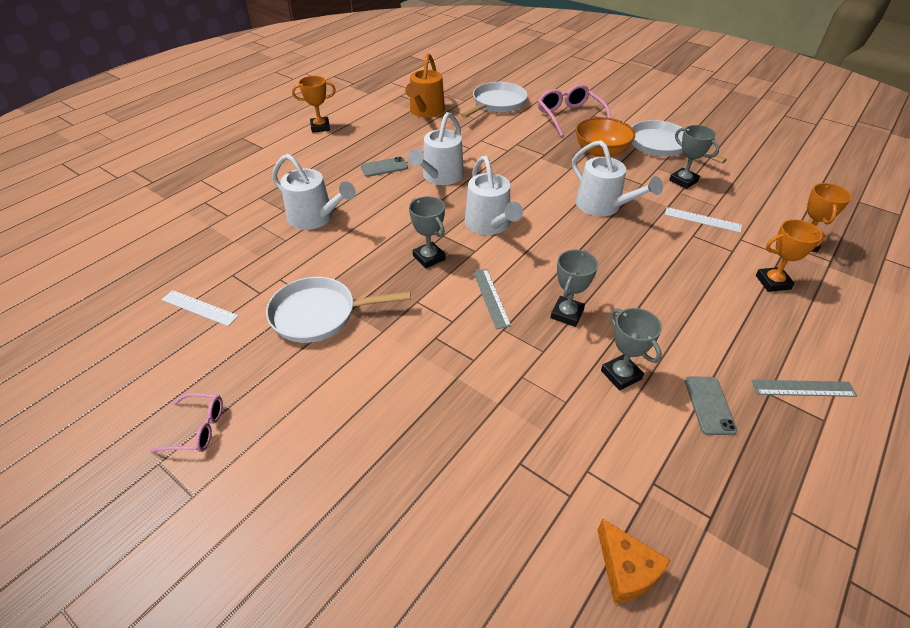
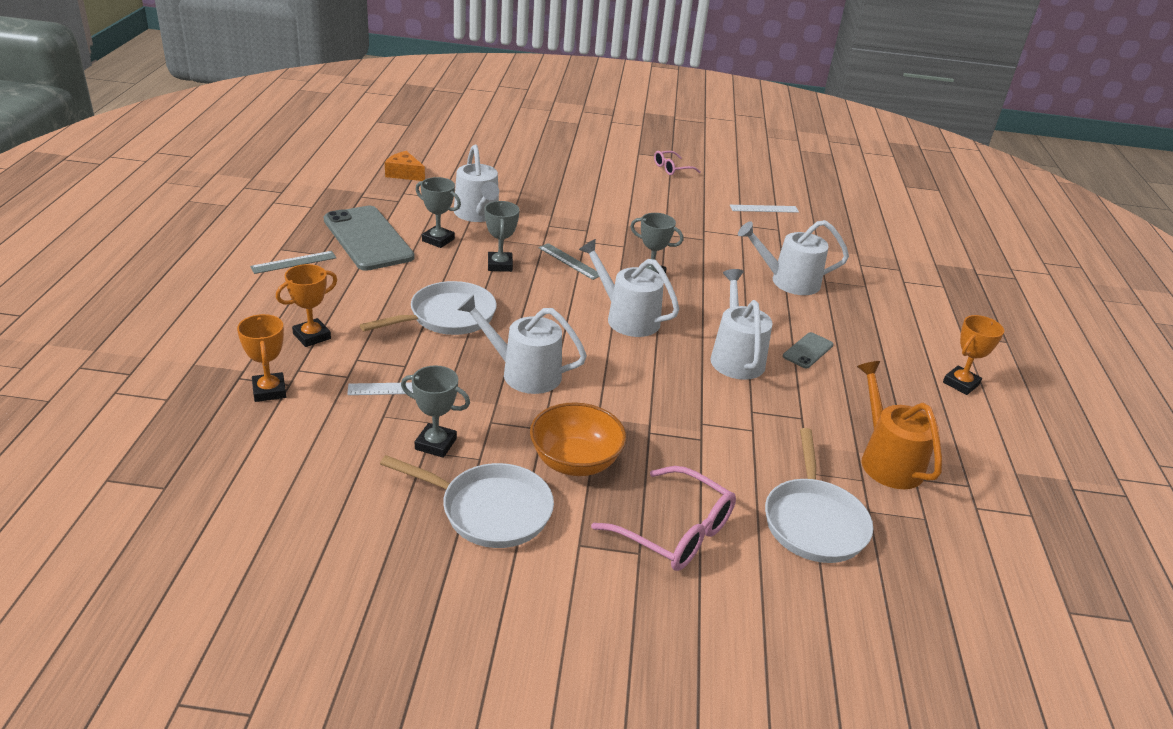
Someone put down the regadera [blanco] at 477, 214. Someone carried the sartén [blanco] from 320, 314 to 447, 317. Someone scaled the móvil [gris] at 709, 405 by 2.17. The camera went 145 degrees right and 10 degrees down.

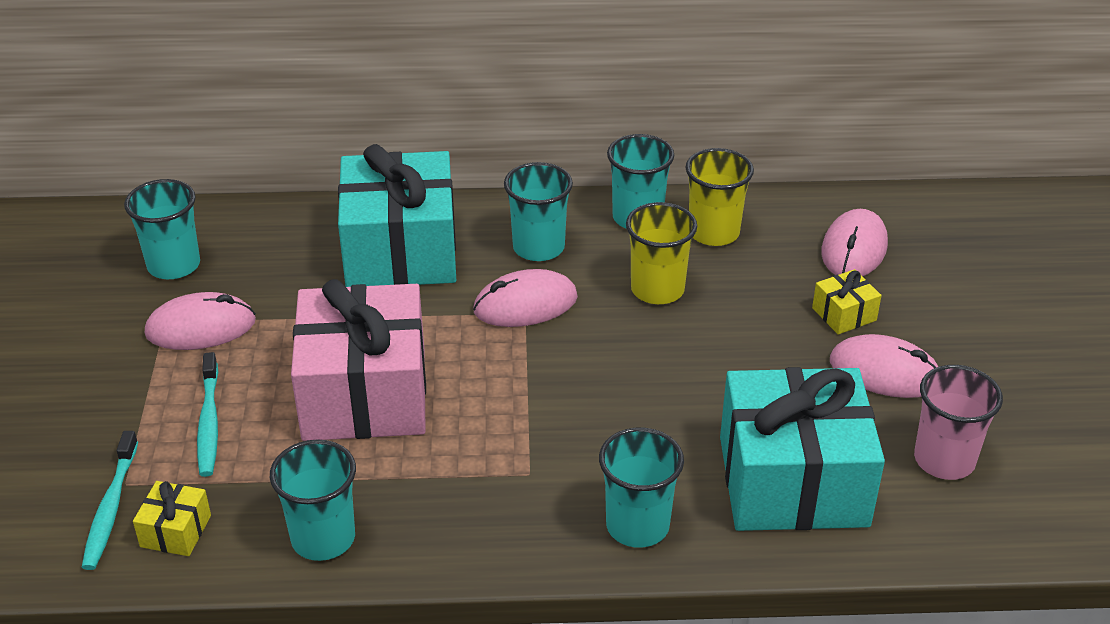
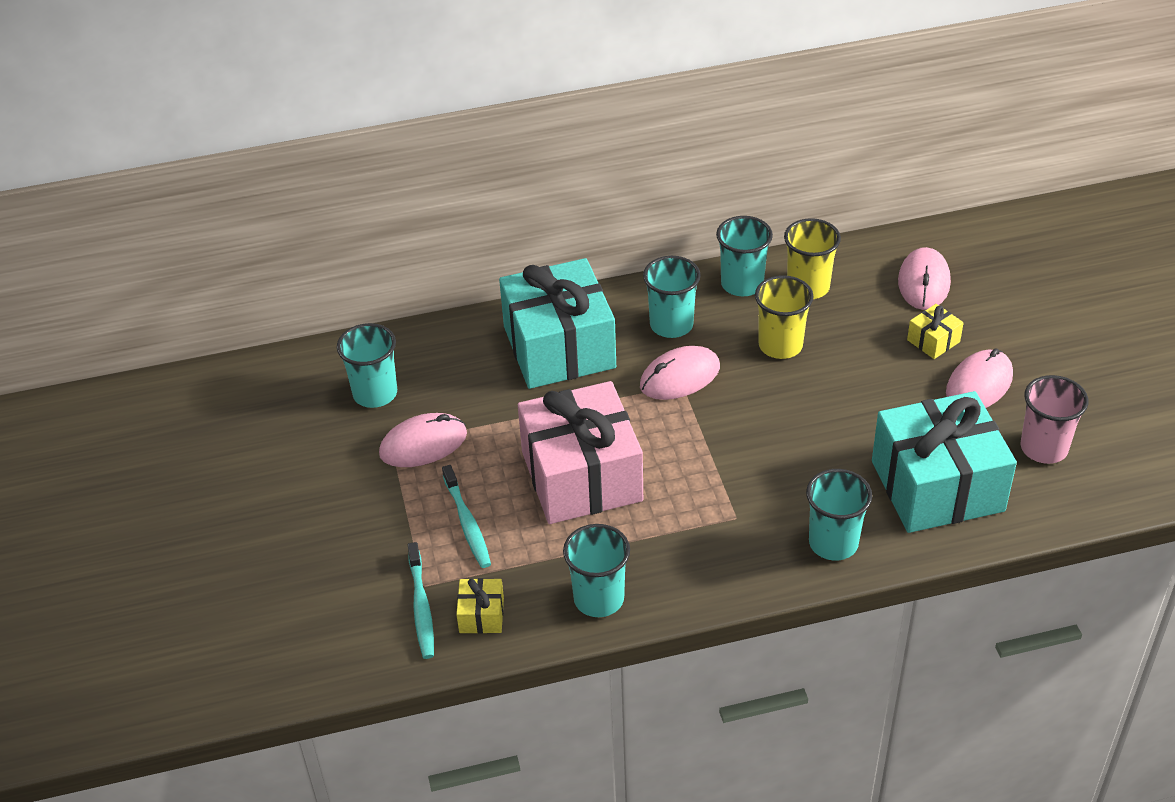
Someone rotated the ratón [rosa] at 885, 372 by 60 degrees counterclockwise. The camera went 10 degrees left and 5 degrees up.

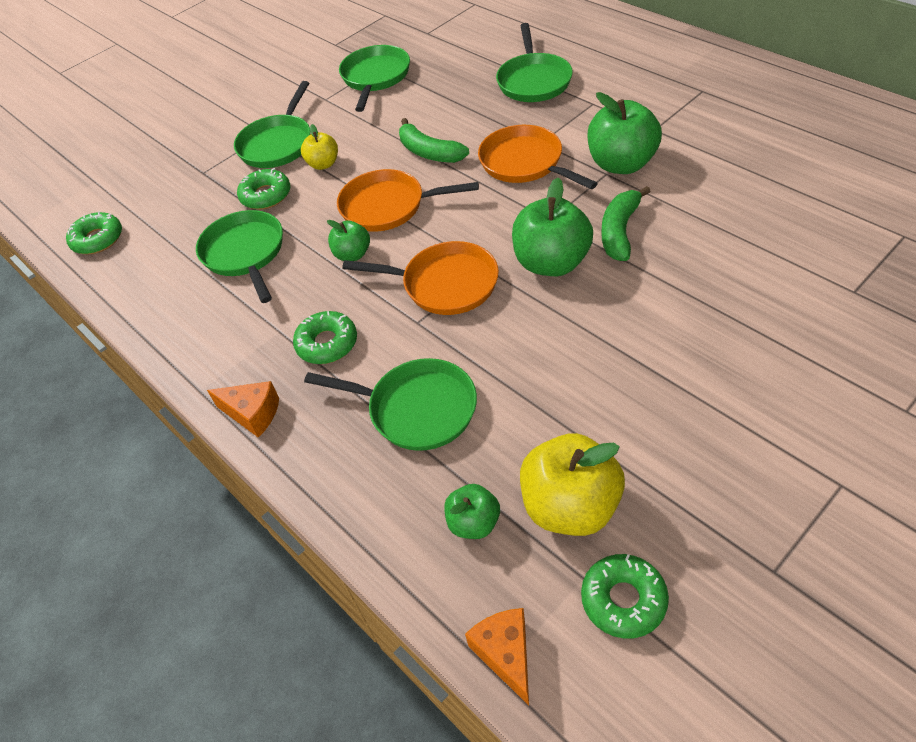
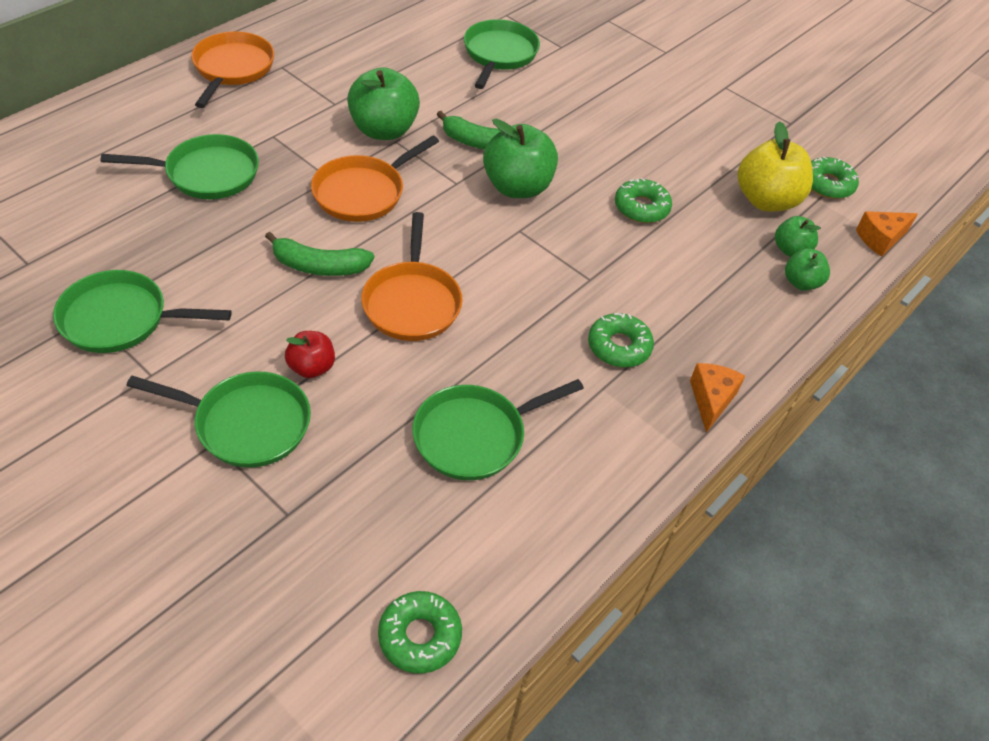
Someone carried the rosquilla [verde] from 266, 195 to 641, 207. Someone carried the sartén [verde] from 416, 409 to 499, 54. Someone carried the manzana [verde] from 352, 254 to 801, 282. Someone carried the sartén [naranja] from 444, 284 to 232, 69. Someone repainted the manzana [amarillo] at 323, 164, which became the manzana [rojo] at 312, 367. Someone rotated the plátano [verde] at 429, 152 by 60 degrees clockwise. The camera went 105 degrees left and 0 degrees up.

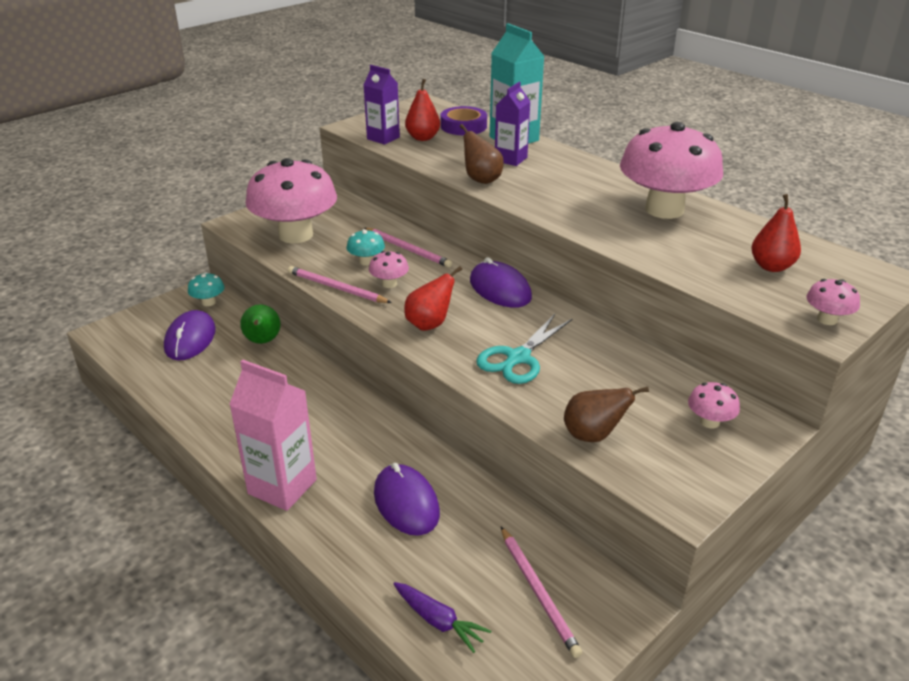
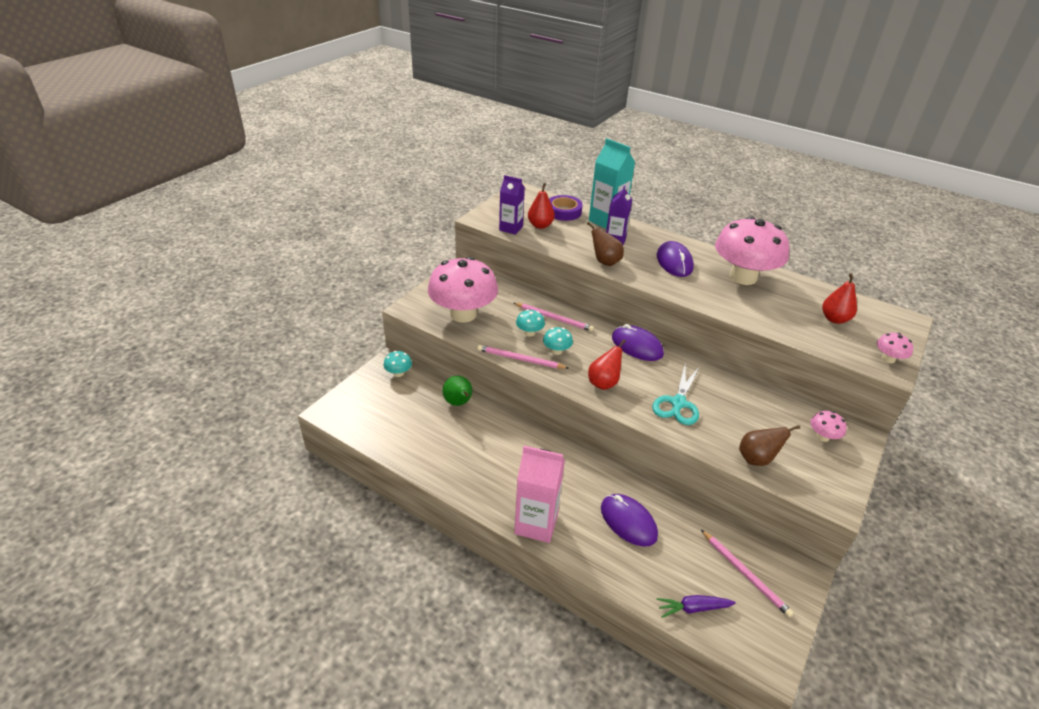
Someone carried the ratón [morado] from 190, 339 to 674, 262. Someone repainted the seta [rosa] at 389, 284, which became the seta [turquesa] at 556, 351. Someone rotated the zanahoria [morado] at 439, 621 by 150 degrees clockwise. The camera went 15 degrees left and 5 degrees up.

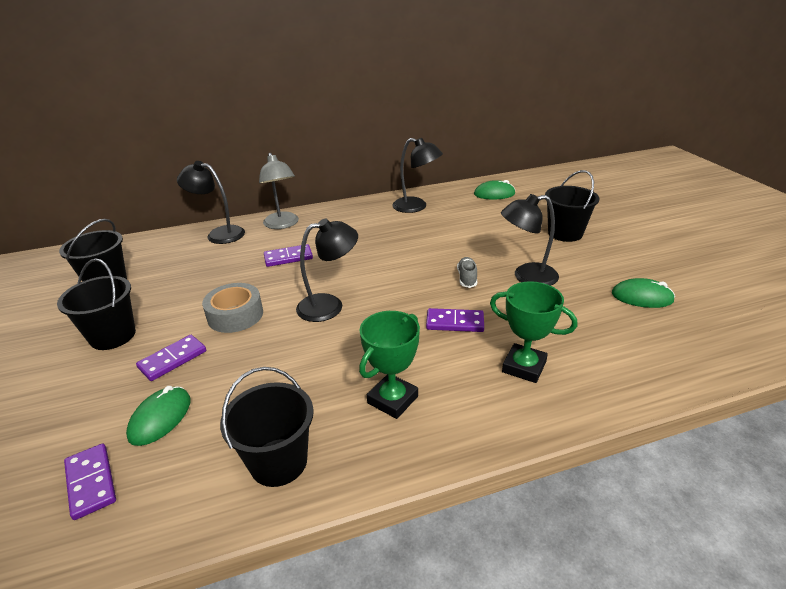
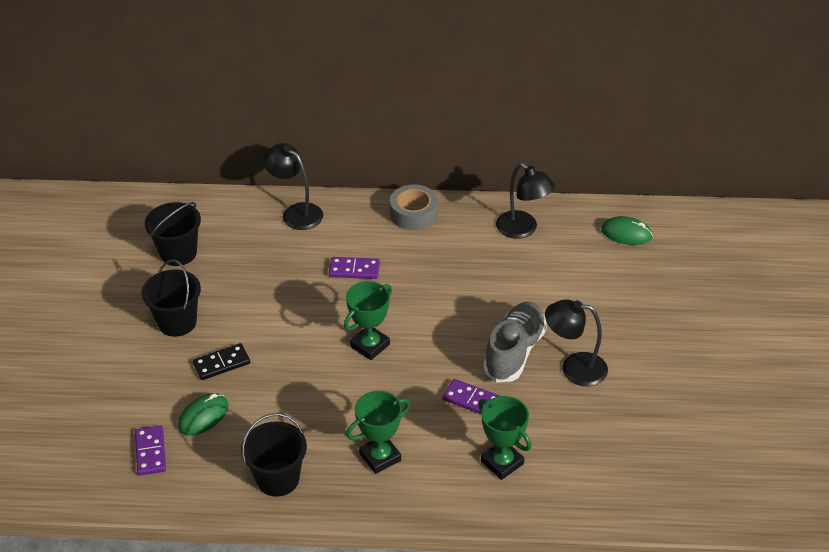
Someone took away the lámpara [gris] at 282, 224. Someone took away the balde [negro] at 565, 233. Someone took away the ratón [verde] at 642, 297. Someone carried the cinta adhesiva [gris] from 235, 315 to 413, 214. Someone swapped the lámpara [negro] at 329, 306 for the trofeo [verde] at 370, 345. Someone repainted the ficha de dominó [morado] at 173, 359, which became the ficha de dominó [negro] at 221, 364. Someone scaled the zapato [gris] at 467, 278 by 2.14. The camera went 20 degrees right and 10 degrees up.

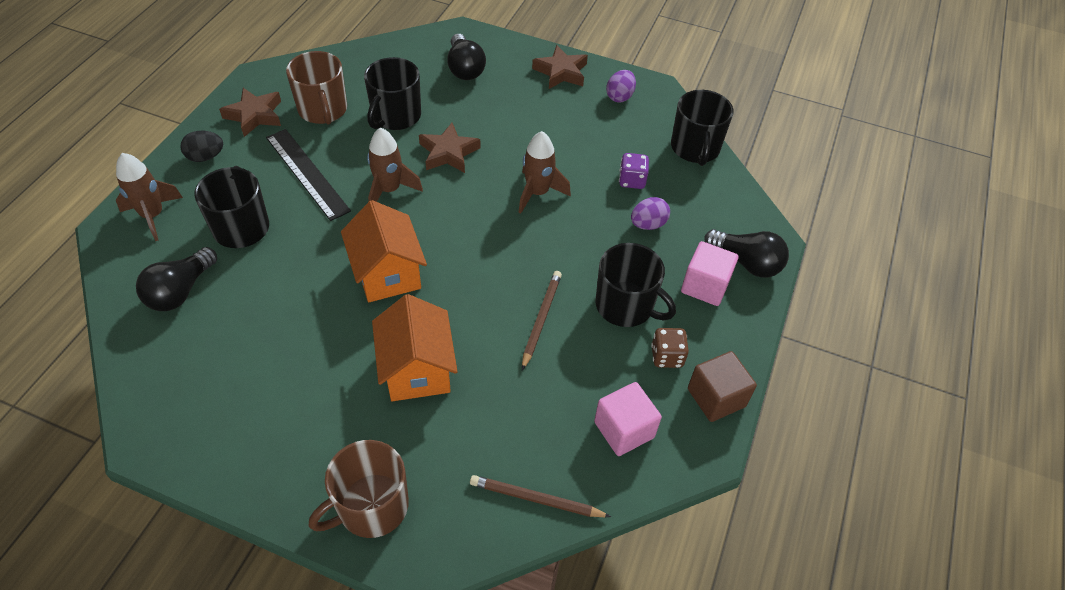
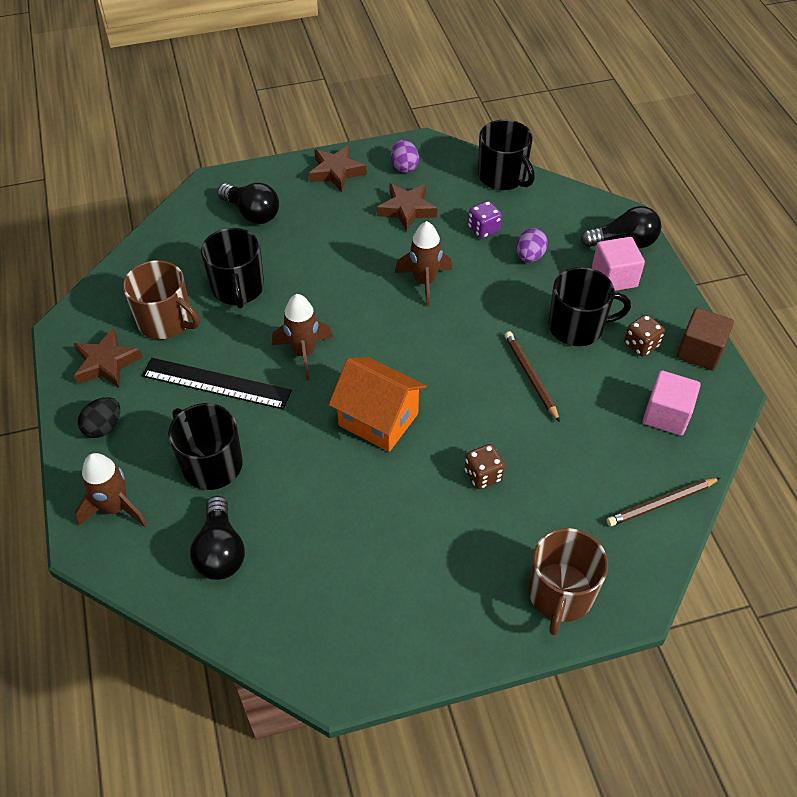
Someone carried the estrella [marrón] from 448, 153 to 407, 210. Someone swapped the casa [naranja] at 417, 369 for the dado [marrón] at 483, 475. The camera went 35 degrees left and 0 degrees up.

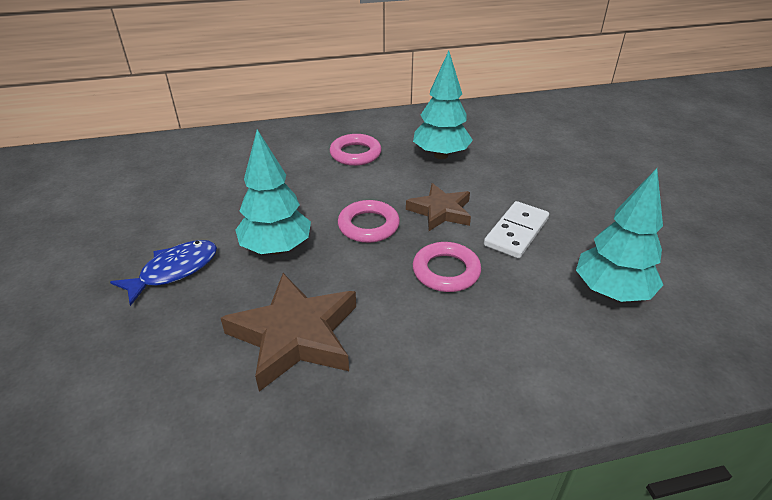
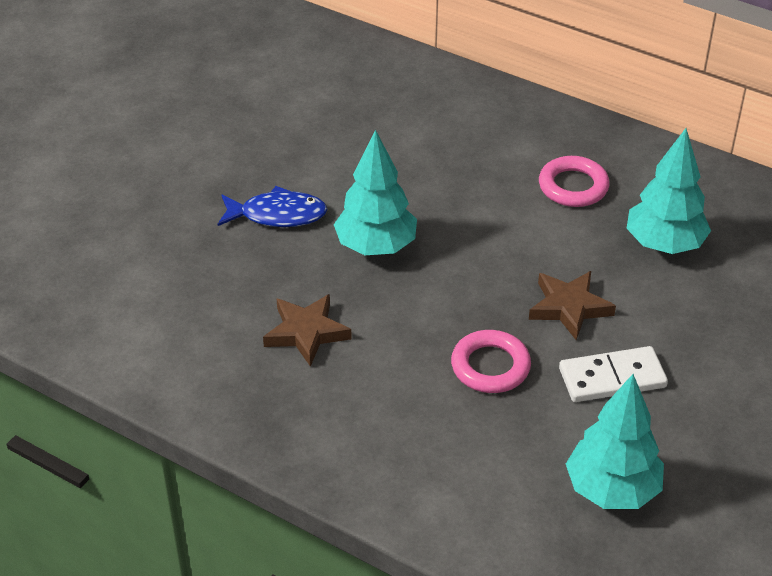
Someone took away the anillo [rosa] at 368, 226. Someone scaled the estrella [marrón] at 295, 335 by 0.64. The camera went 45 degrees right and 5 degrees up.

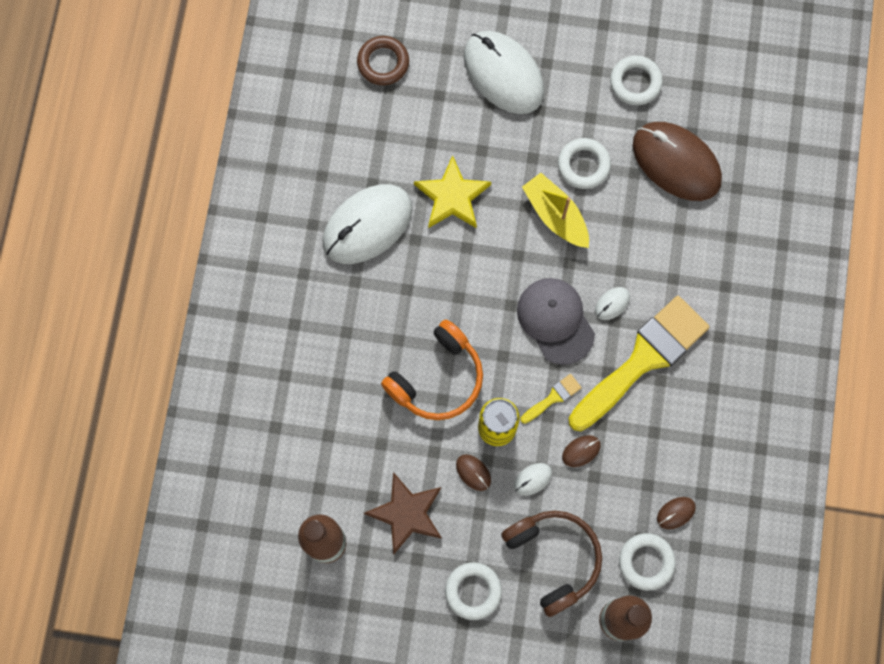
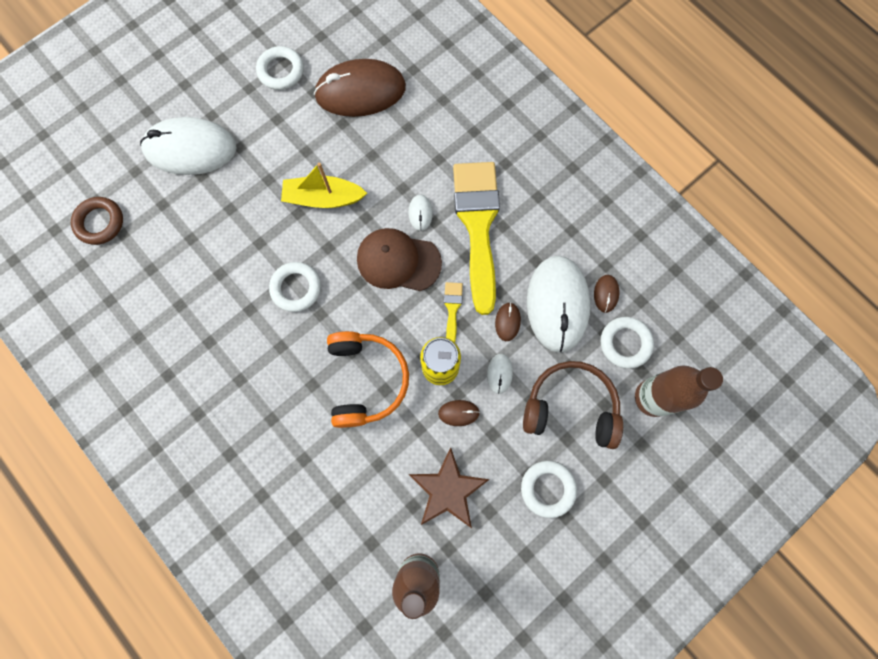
Someone took away the estrella [amarillo] at 452, 196. Someone carried the ratón [blanco] from 367, 225 to 557, 304. Someone carried the anillo [blanco] from 583, 165 to 296, 288. Someone repainted the gorra [gris] at 555, 321, which became the gorra [marrón] at 398, 261. The camera went 50 degrees left and 0 degrees up.

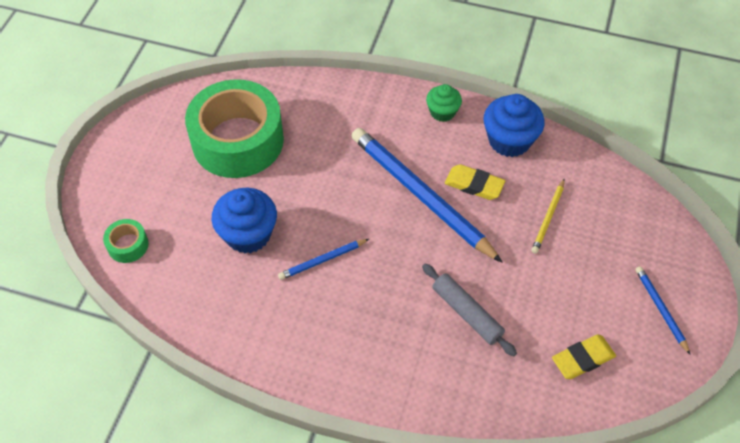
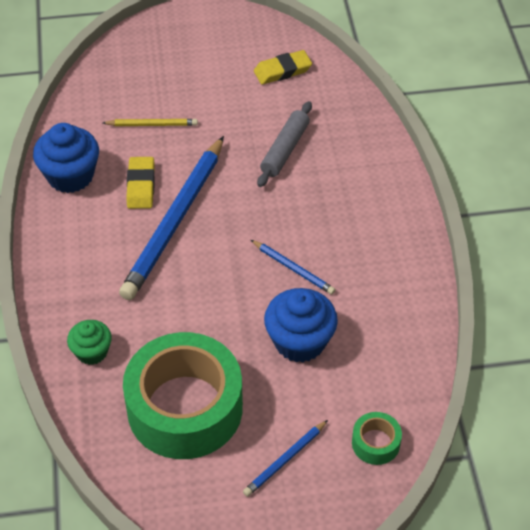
Someone carried the magdalena [verde] from 442, 112 to 92, 352. Someone carried the lápiz [azul] from 661, 309 to 285, 460. Someone rotated the goma de borrar [amarillo] at 583, 359 by 60 degrees counterclockwise. The camera went 115 degrees left and 5 degrees down.

